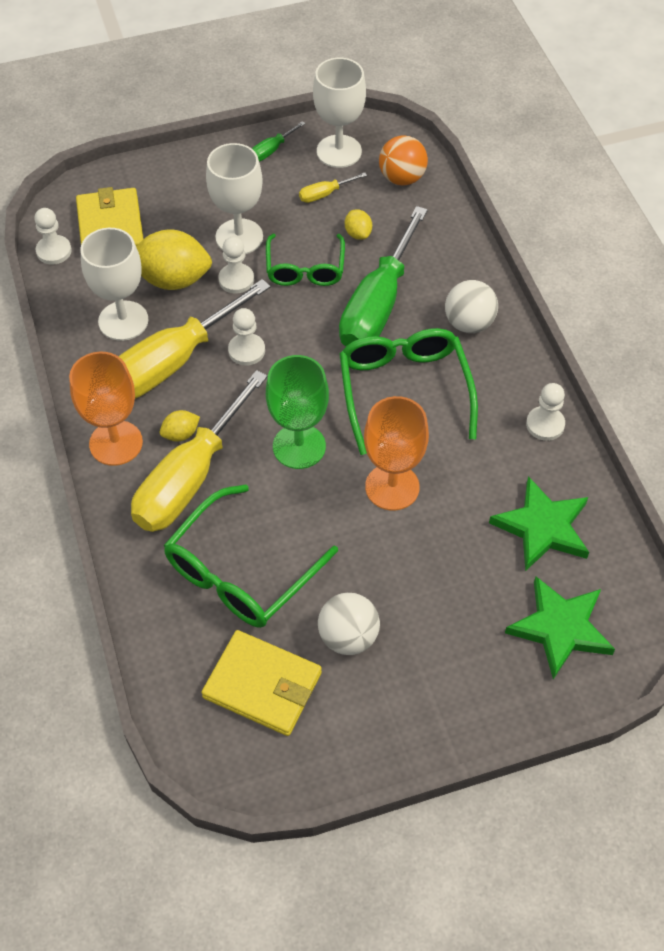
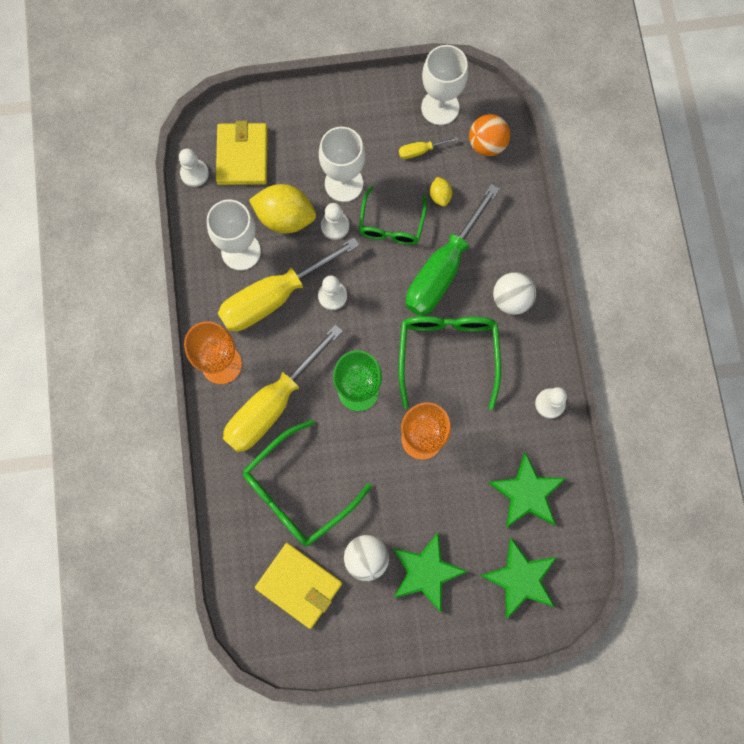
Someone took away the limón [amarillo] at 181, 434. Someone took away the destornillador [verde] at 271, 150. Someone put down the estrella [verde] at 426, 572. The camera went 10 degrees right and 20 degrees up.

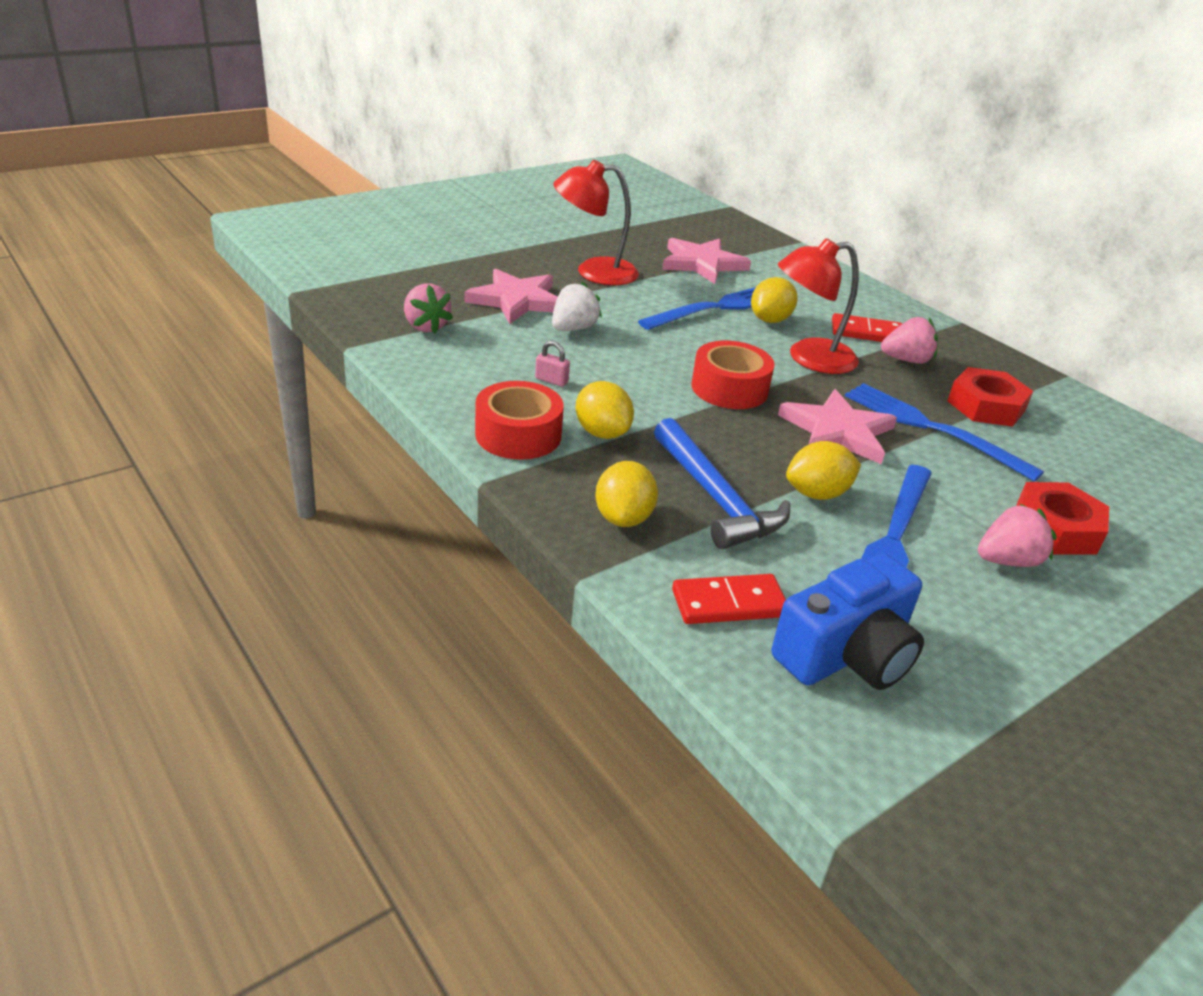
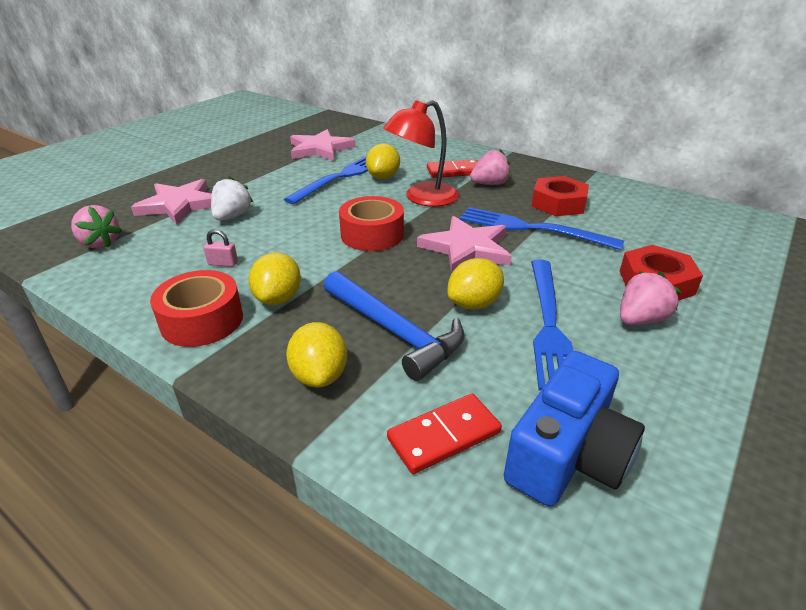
Someone took away the lámpara [rojo] at 594, 272. Someone rotated the limón [amarillo] at 602, 433 by 60 degrees clockwise. The camera went 15 degrees left and 0 degrees up.

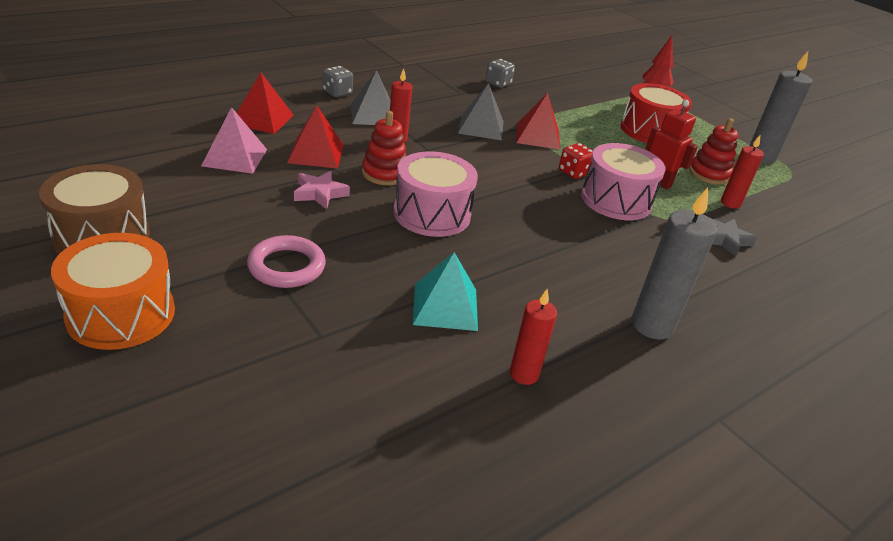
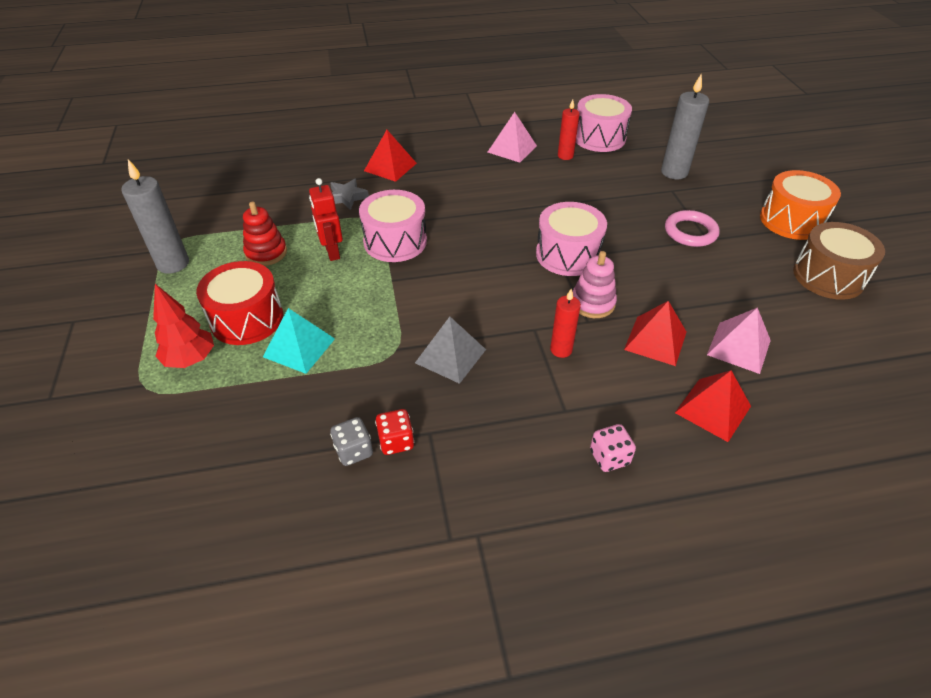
Someone took away the estrella [rosa] at 320, 193. Someone took away the pirámide [gris] at 373, 115. Someone took away the vela [rojo] at 730, 203. Someone put down the pirámide [rosa] at 512, 149. Someone put down the tambor [rosa] at 599, 138. Someone carried the pirámide [turquesa] from 445, 306 to 299, 347. Someone carried the pirámide [rojo] from 538, 136 to 390, 167. Someone carried the dado [rojo] from 574, 172 to 396, 441. Someone carried the vela [gris] from 652, 325 to 674, 172. Someone repainted the dado [gris] at 337, 93, which became the dado [rosa] at 609, 457. Someone repainted the juguete apilable [rojo] at 384, 173, which became the juguete apilable [rosa] at 592, 303. The camera went 150 degrees left and 10 degrees up.

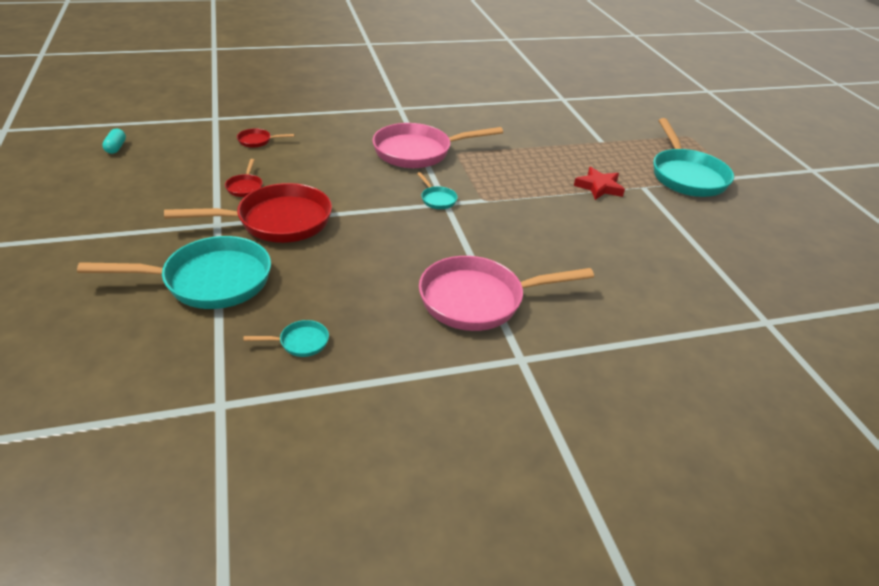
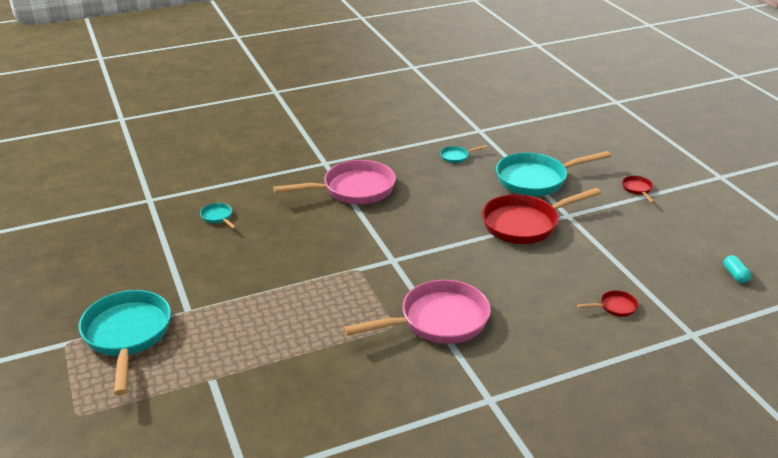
Someone took away the estrella [rojo] at 599, 187. Someone carried the sartén [rojo] from 245, 187 to 637, 189. Someone carried the sartén [turquesa] from 437, 199 to 218, 217. The camera went 175 degrees right and 5 degrees down.

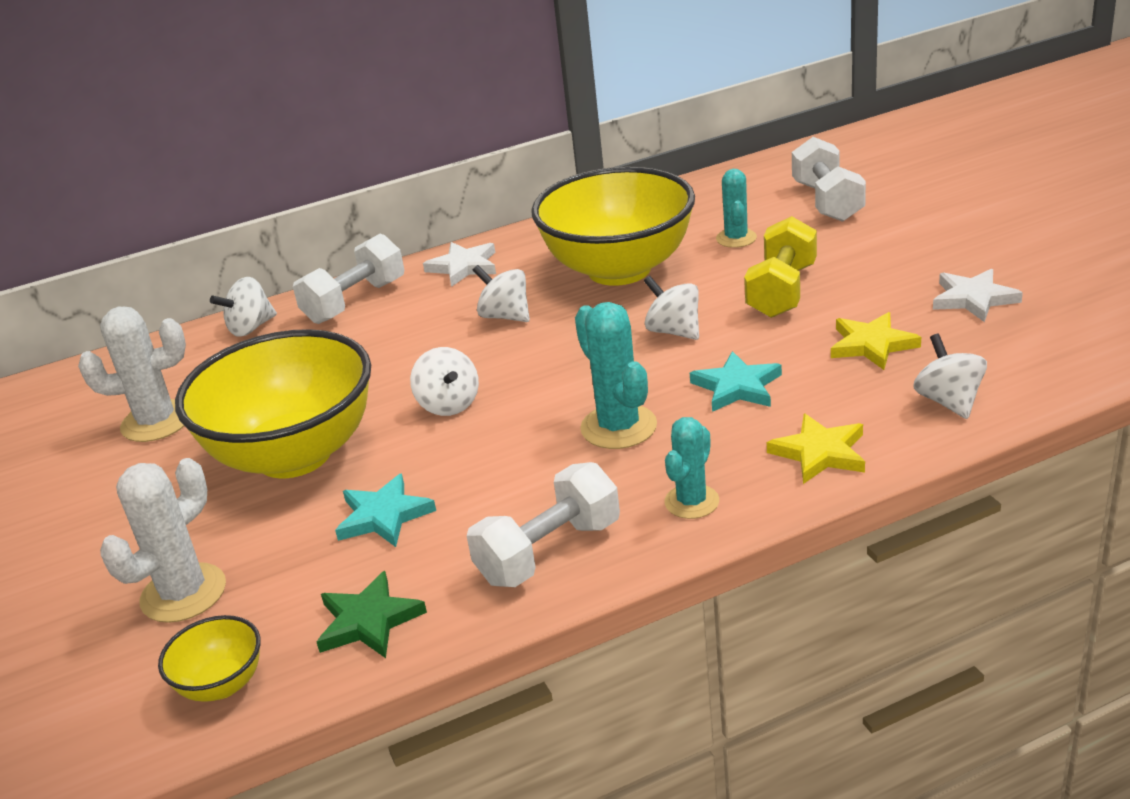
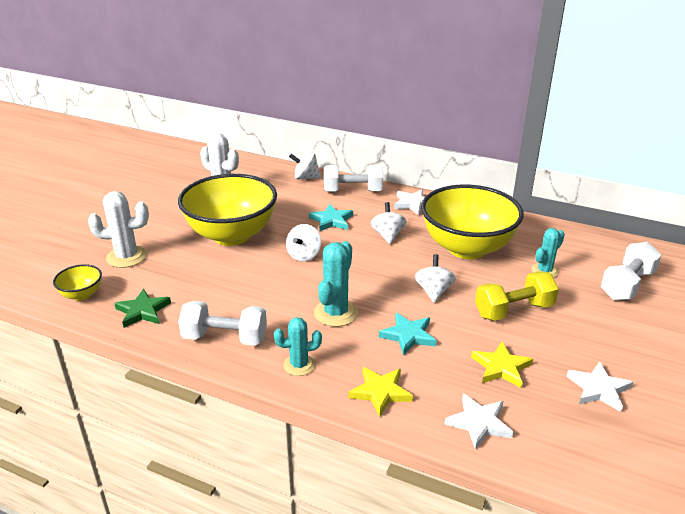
Someone carried the estrella [turquesa] from 383, 516 to 331, 220. Someone swapped the peonza [blanco] at 948, 401 for the estrella [blanco] at 479, 423. The camera went 45 degrees right and 0 degrees up.

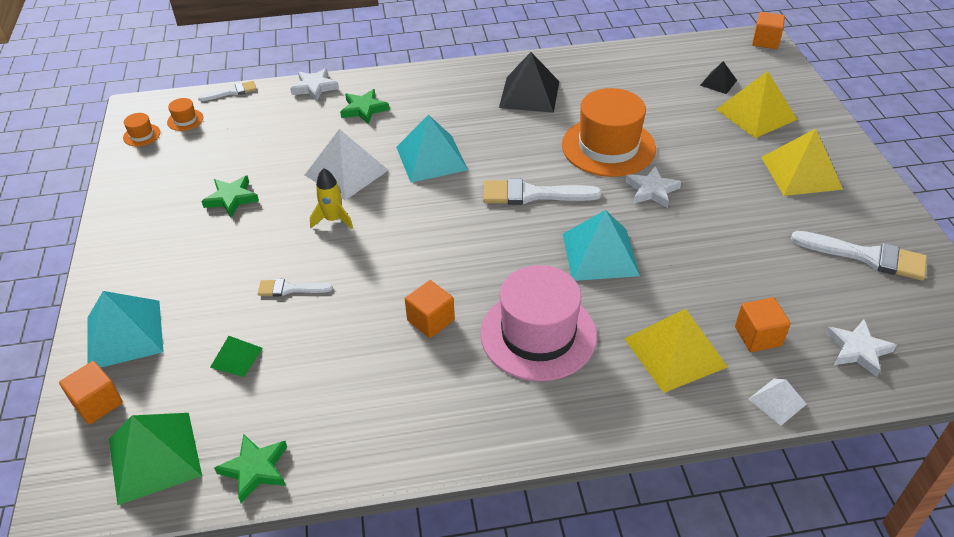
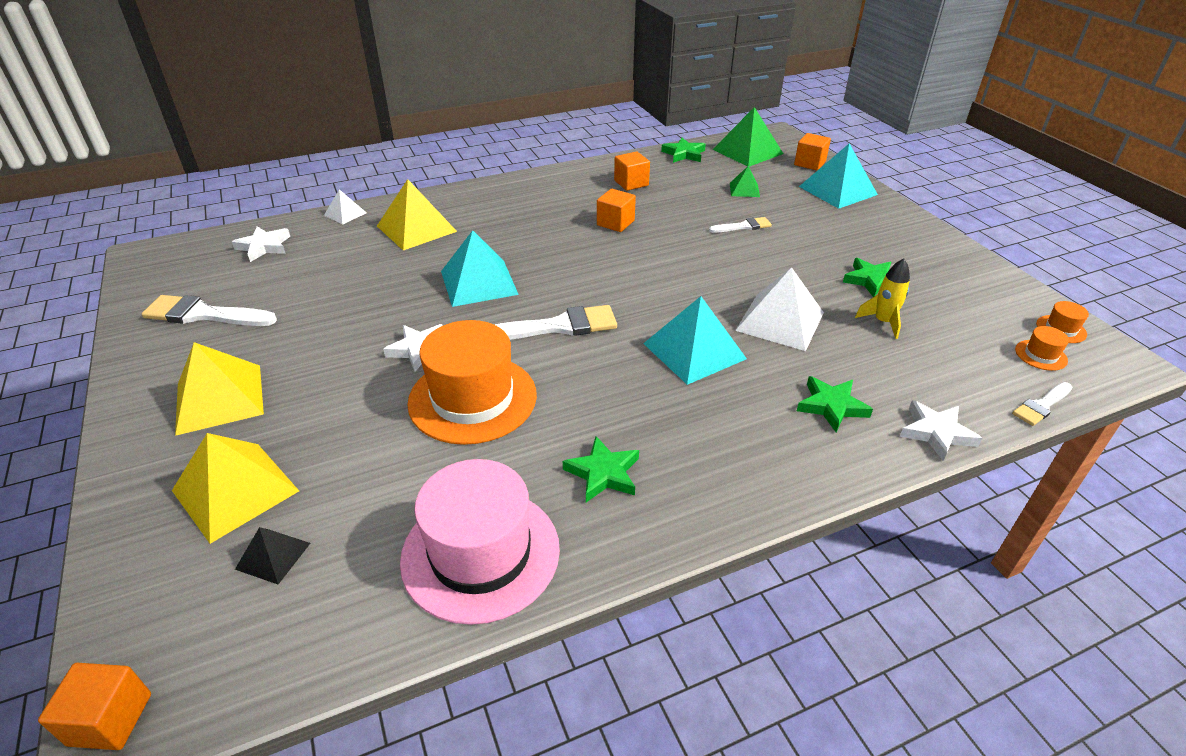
Someone carried the cohete [amarillo] from 333, 220 to 883, 322. Someone carried the sombrero [rosa] from 538, 334 to 480, 553. Someone carried the cubo [naranja] from 758, 336 to 631, 183. Someone swapped the pirámide [negro] at 529, 94 for the estrella [verde] at 603, 473. The camera went 165 degrees right and 5 degrees down.

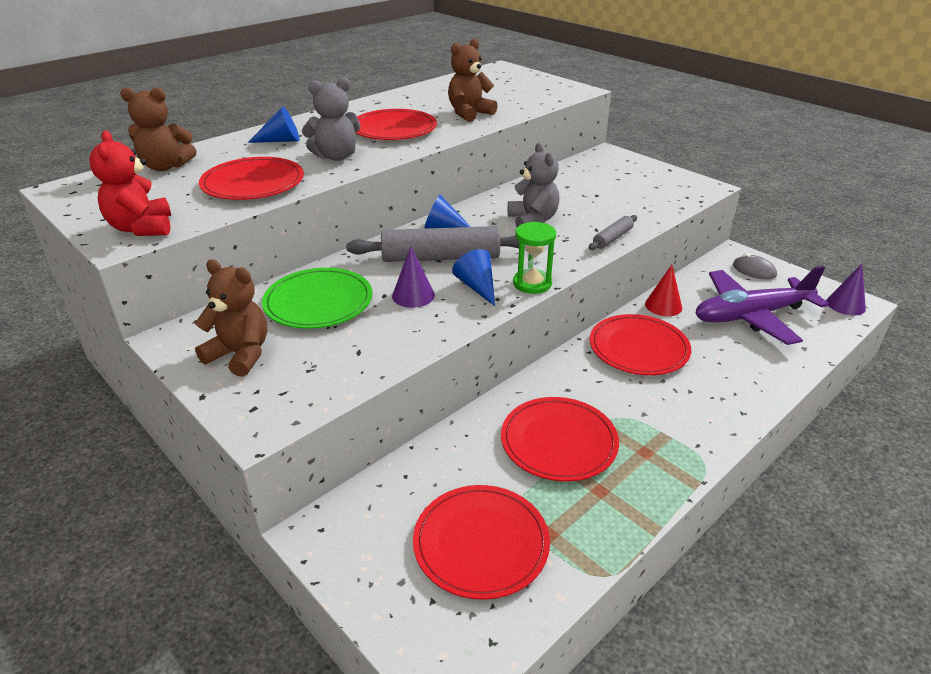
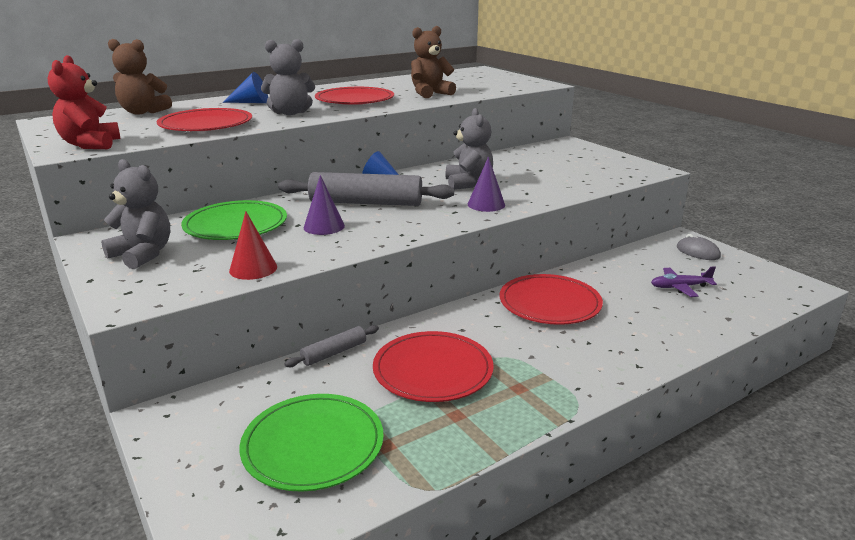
Someone took away the cono [azul] at 477, 287. Someone took away the reloj de arena [verde] at 532, 283. Someone carried the rodillo [gris] from 612, 238 to 334, 353. Someone carried the cono [rojo] from 663, 305 to 253, 268. Someone carried the cono [morado] from 845, 305 to 486, 204. Someone repainted the osito [marrón] at 240, 355, which became the osito [gris] at 143, 254. Someone repainted the plato [rojo] at 481, 543, which became the plato [verde] at 313, 445. Someone scaled the avión [morado] at 751, 316 by 0.45. The camera went 10 degrees right and 10 degrees down.

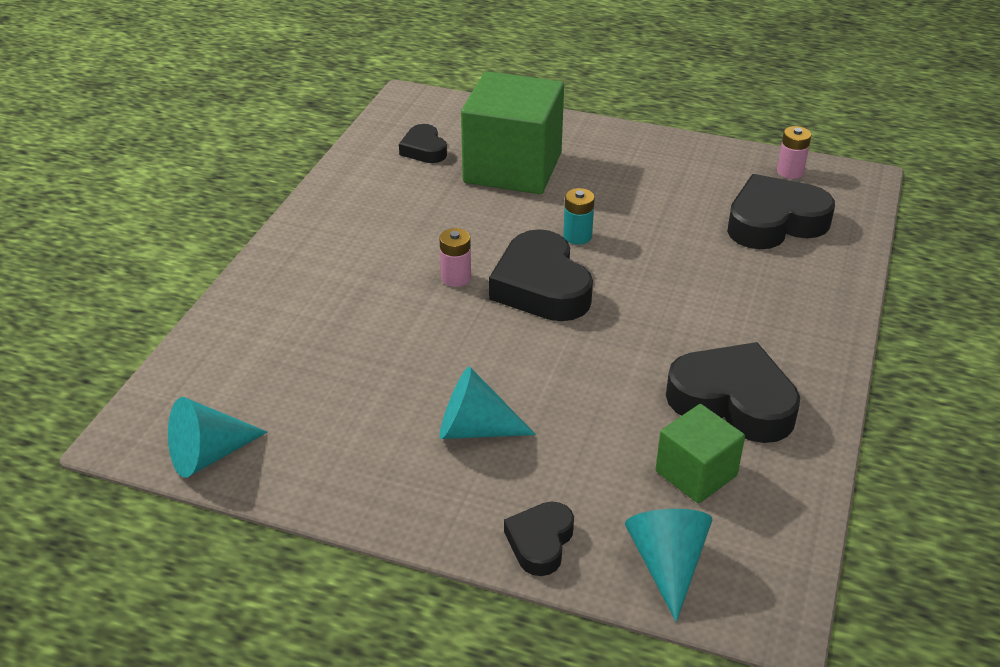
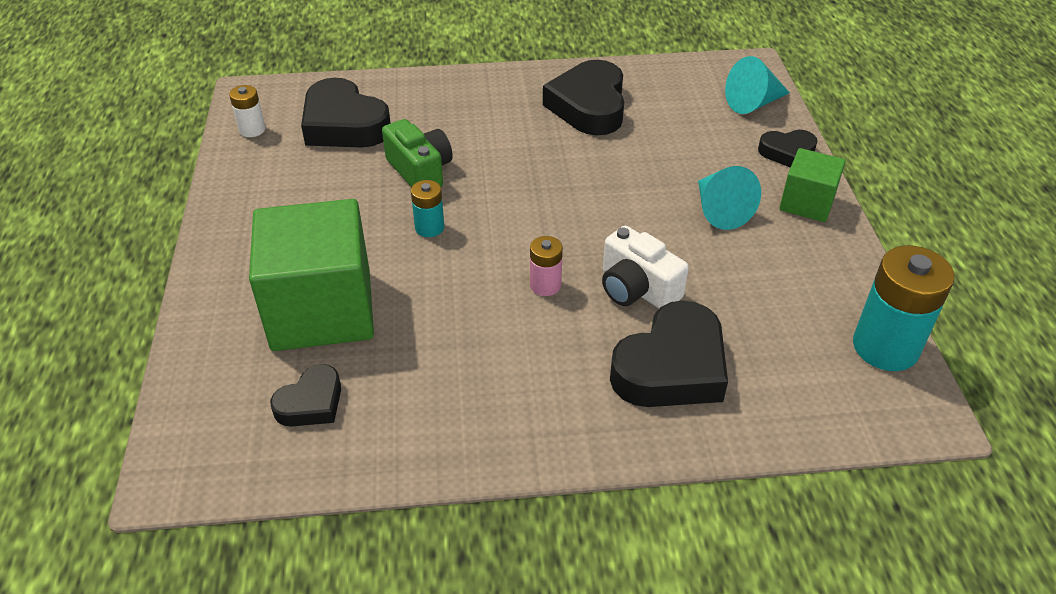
Someone put down the cámara [verde] at 420, 171. Someone put down the cámara [blanco] at 637, 289. Someone carried the corazón [negro] from 541, 287 to 671, 367. Someone carried the cubo [verde] from 696, 473 to 807, 203. Someone swapped the cono [turquesa] at 209, 455 for the pila [turquesa] at 885, 347. Someone repainted the pila [rosa] at 790, 172, which became the pila [blanco] at 252, 130. The camera went 115 degrees left and 5 degrees up.

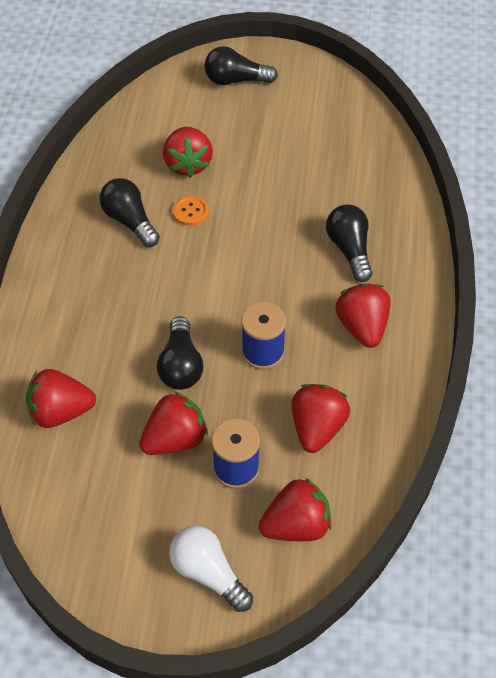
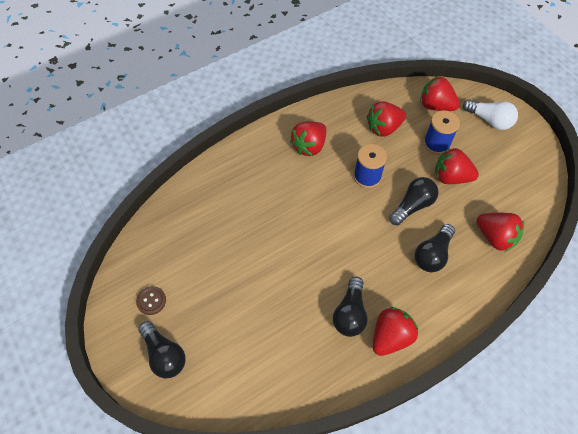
Someone took away the botón [naranja] at 190, 212. Someone put down the botón [marrón] at 151, 301. Someone carried the fresa [rojo] from 188, 164 to 390, 337. Someone carried the bombilla [negro] from 349, 249 to 432, 254. Someone rotated the bombilla [blanco] at 208, 573 by 60 degrees counterclockwise. The camera went 130 degrees left and 5 degrees up.

